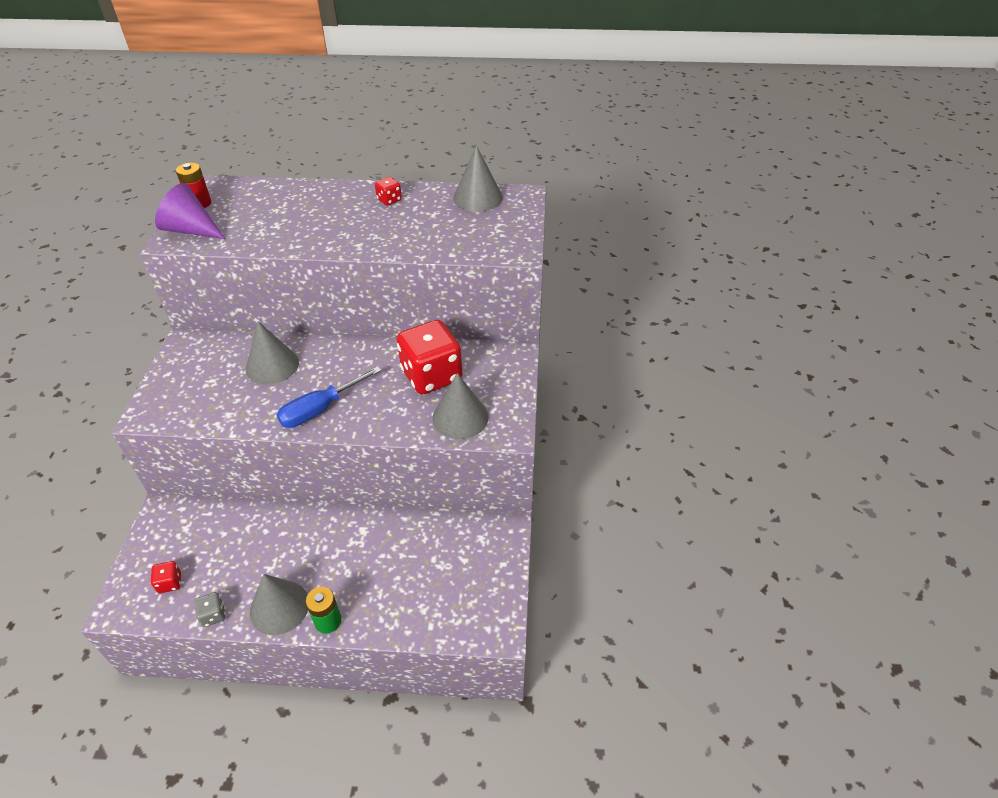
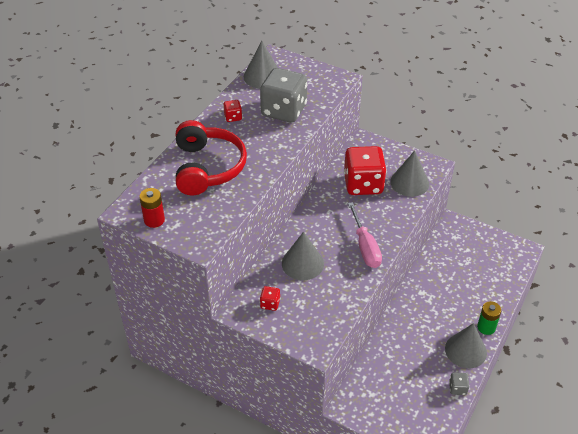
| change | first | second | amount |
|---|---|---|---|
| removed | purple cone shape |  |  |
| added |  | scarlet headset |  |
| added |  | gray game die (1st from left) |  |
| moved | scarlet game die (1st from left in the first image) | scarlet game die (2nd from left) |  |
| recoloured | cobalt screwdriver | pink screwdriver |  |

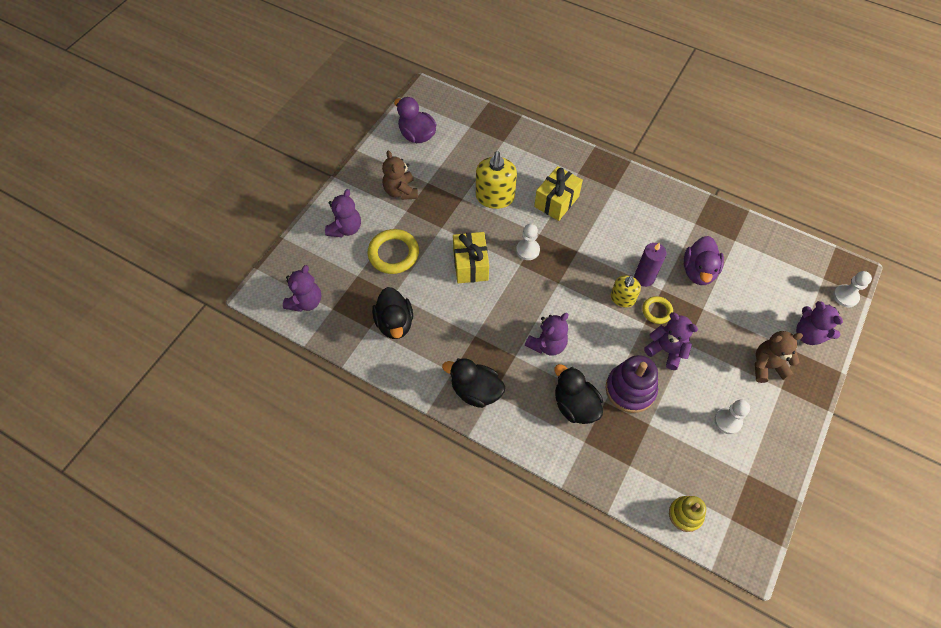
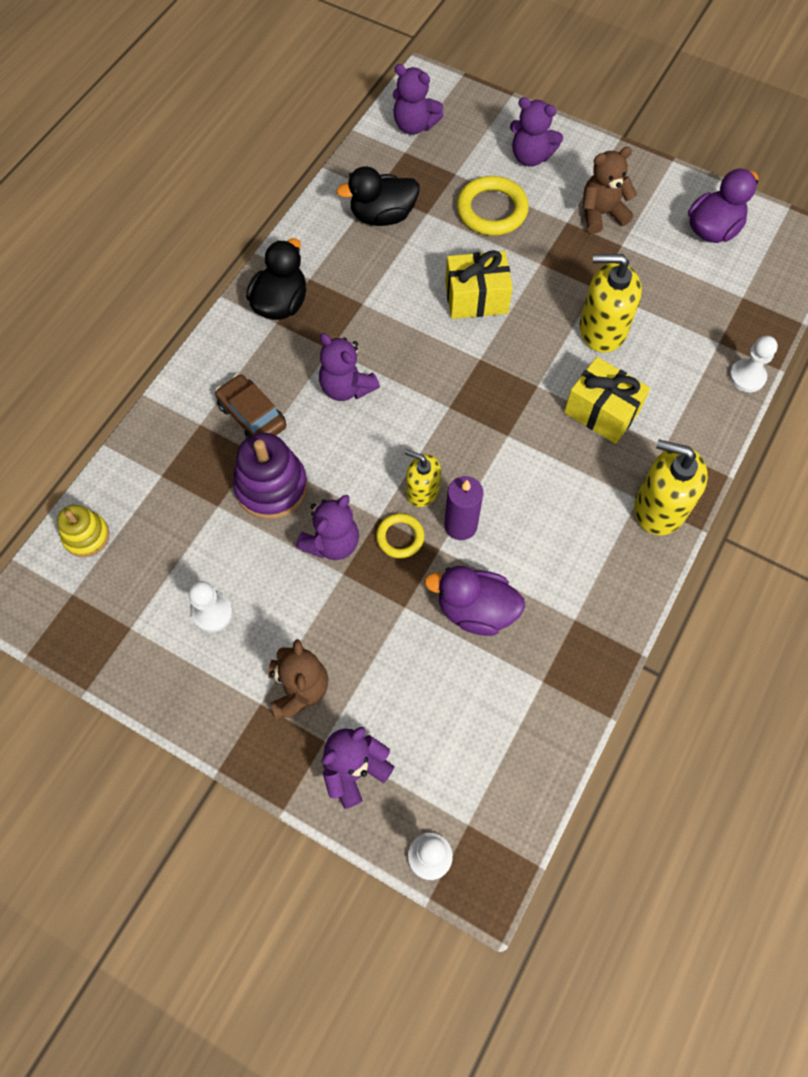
| change | first | second | amount |
|---|---|---|---|
| added |  | golden soap pump (3rd from left) |  |
| moved | snow-white pawn (1st from left in the first image) | snow-white pawn (3rd from left) |  |
| replaced | black rubber duck (3rd from left) | dark brown car |  |

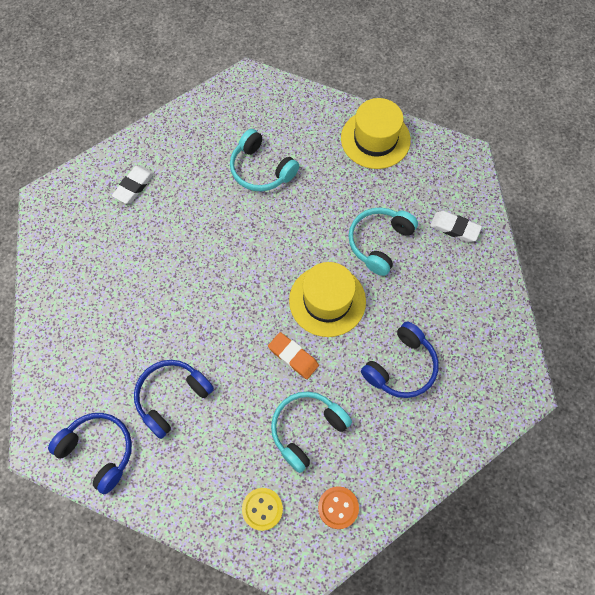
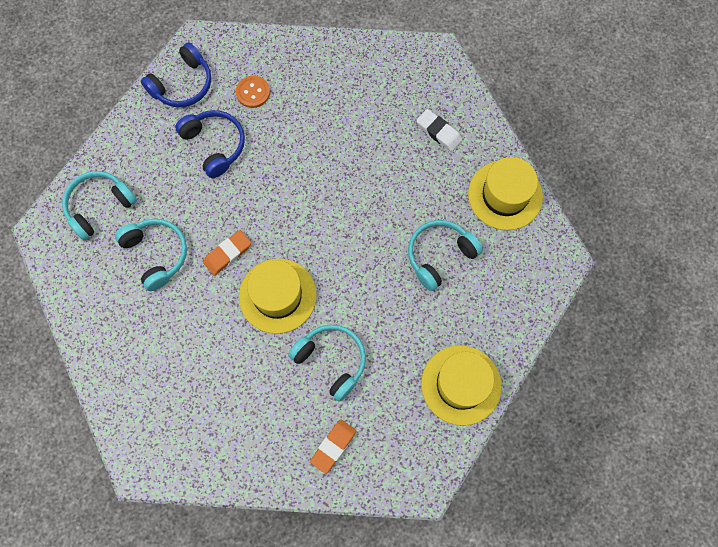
| change | first | second | amount |
|---|---|---|---|
| removed | cobalt headset (3rd from left) |  |  |
| added |  | golden hat (3rd from left) |  |
| moved | bright orange shirt button |  |  |
| replaced | golden shirt button | turquoise headset (1st from left) |  |
| recoloured | snow-white pencil eraser (2nd from left) | bright orange pencil eraser (2nd from left) |  |

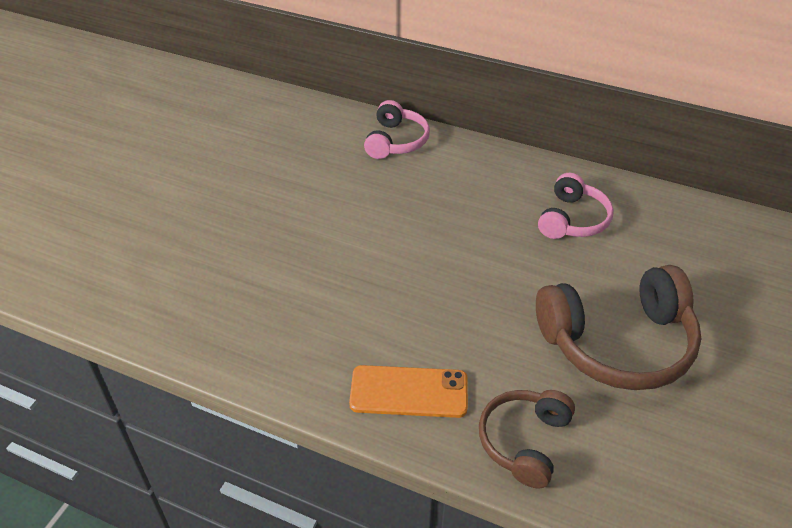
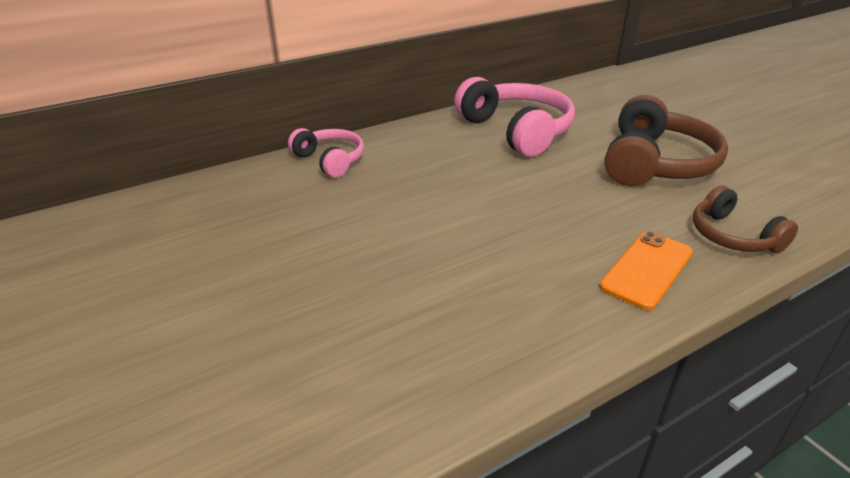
| change | first | second | amount |
|---|---|---|---|
| resized | pink headset (2nd from left) |  | x1.71 |

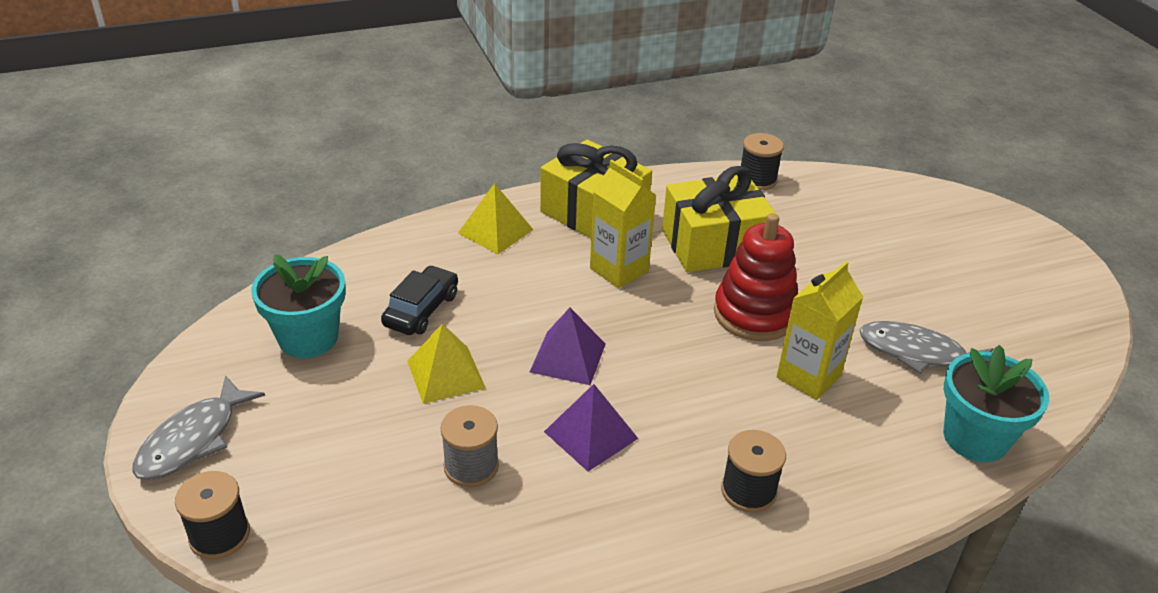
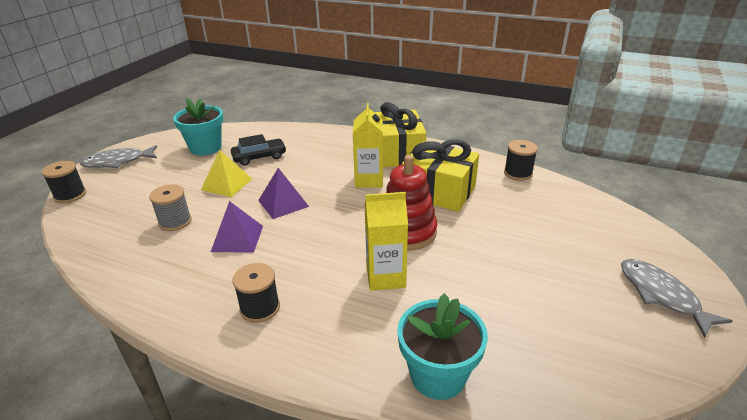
| change | first | second | amount |
|---|---|---|---|
| removed | golden pyramid (2nd from left) |  |  |
| moved | gray fish figure (2nd from left) |  |  |

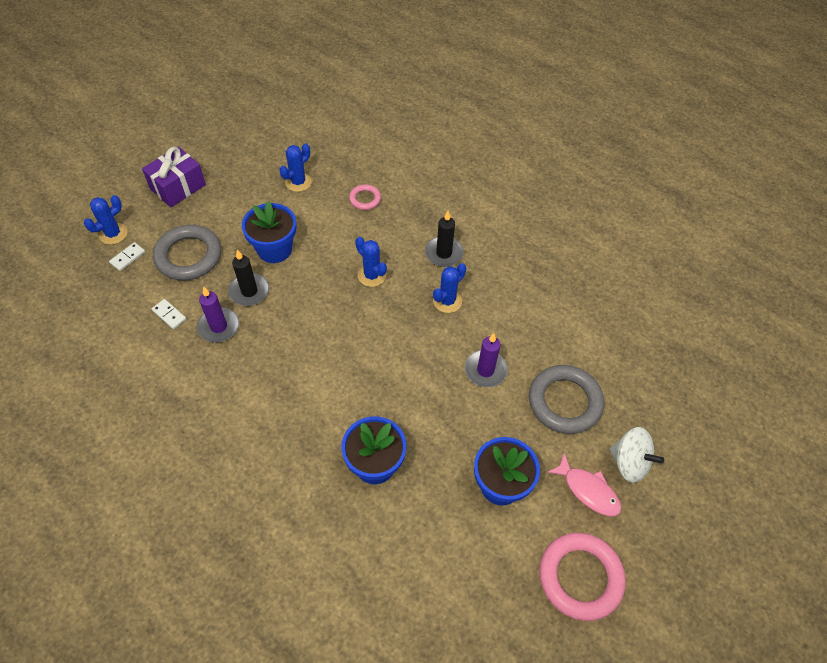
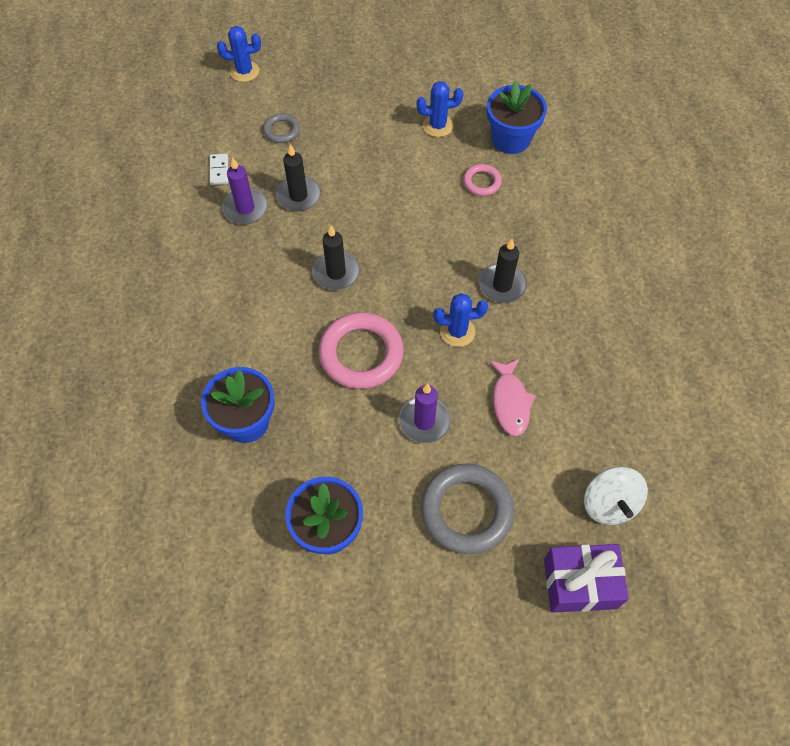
| change | first | second | amount |
|---|---|---|---|
| removed | snow-white domino piece (1st from left) |  |  |
| removed | cobalt prickly plant (3rd from left) |  |  |
| added |  | black pillar candle (2nd from left) |  |
| moved | purple present |  |  |
| moved | cobalt plant pot (1st from left in the first image) | cobalt plant pot (3rd from left) |  |
| moved | pink torus (2nd from left in the first image) | pink torus (1st from left) |  |
| moved | pink fish figure |  |  |
| moved | snow-white whirligig |  |  |
| resized | gray torus (1st from left) |  | x0.51 |

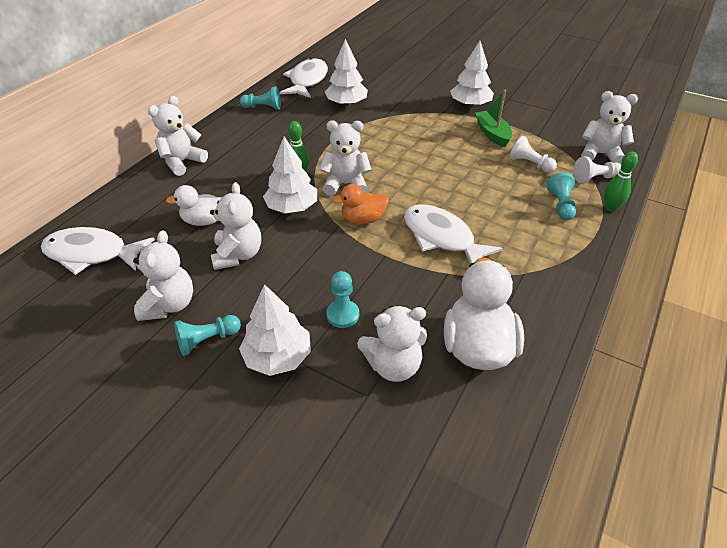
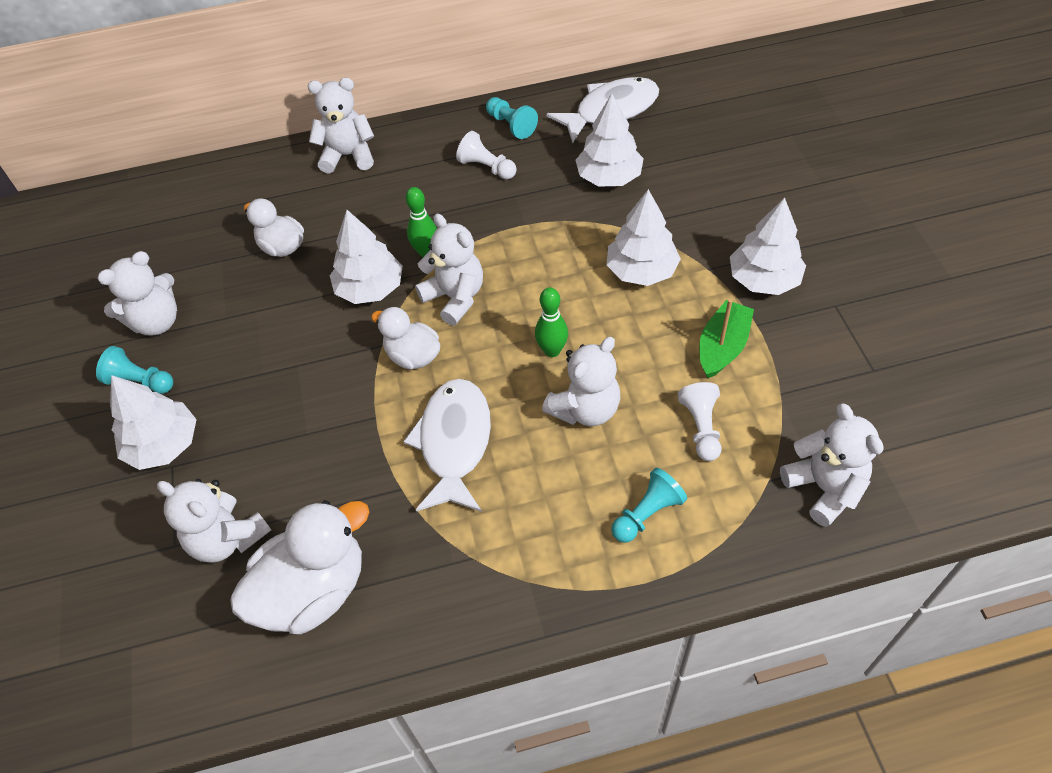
| change | first | second | amount |
|---|---|---|---|
| removed | snow-white fish figure (1st from left) |  |  |
| removed | turquoise pawn (3rd from left) |  |  |
| added |  | snow-white toy tree (4th from left) |  |
| moved | snow-white stuffed bear (3rd from left in the first image) | snow-white stuffed bear (5th from left) |  |
| moved | snow-white pawn (2nd from left in the first image) | snow-white pawn (1st from left) |  |
| moved | green tenpin (2nd from left) |  |  |
| recoloured | bright orange rubber duck | snow-white rubber duck (3rd from left) |  |

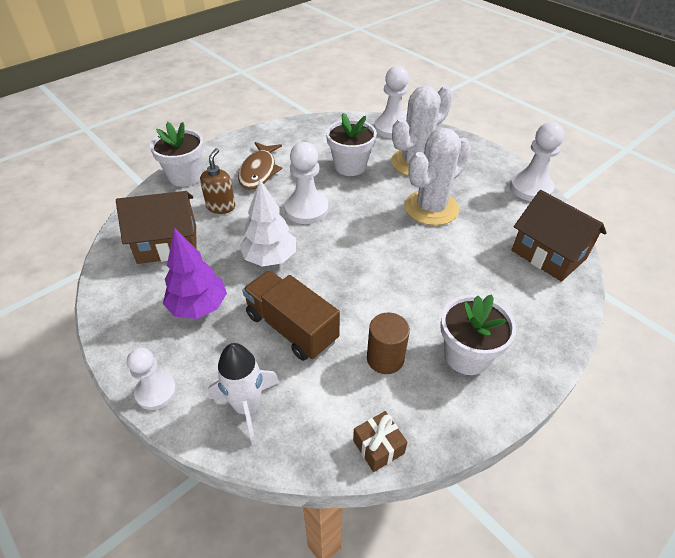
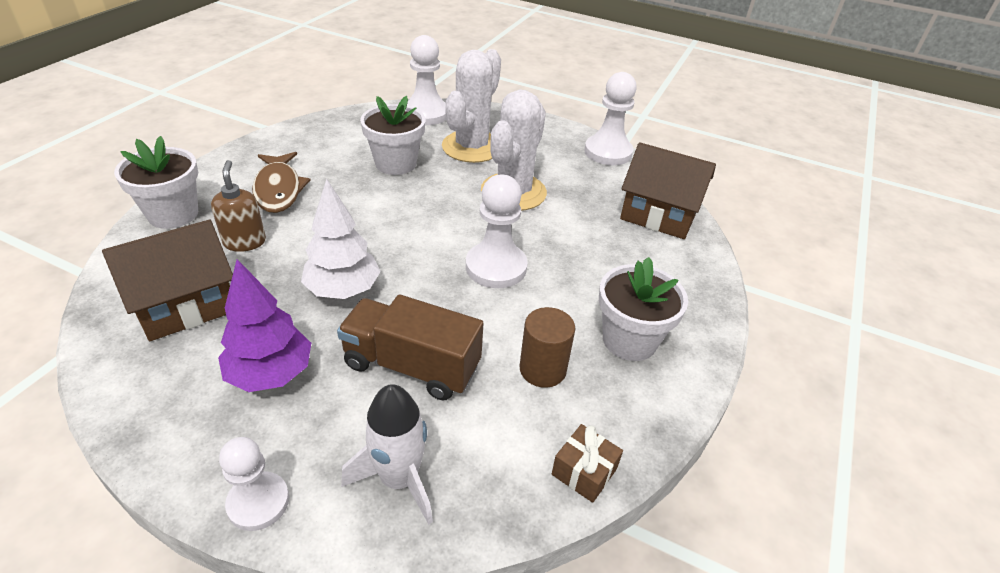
| change | first | second | amount |
|---|---|---|---|
| moved | snow-white pawn (2nd from left in the first image) | snow-white pawn (3rd from left) |  |

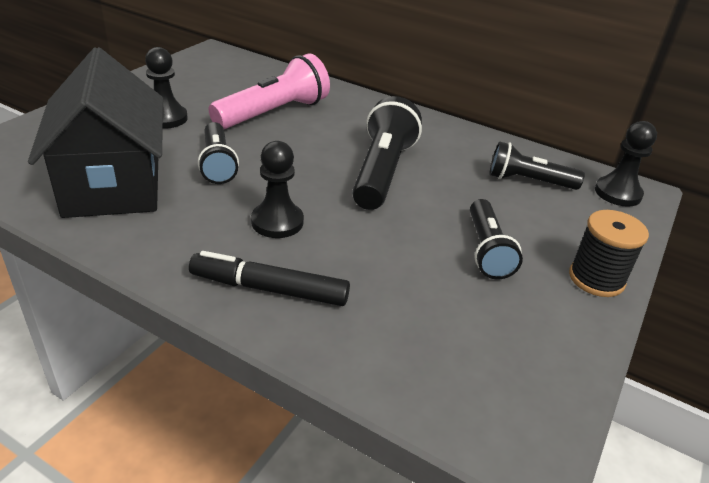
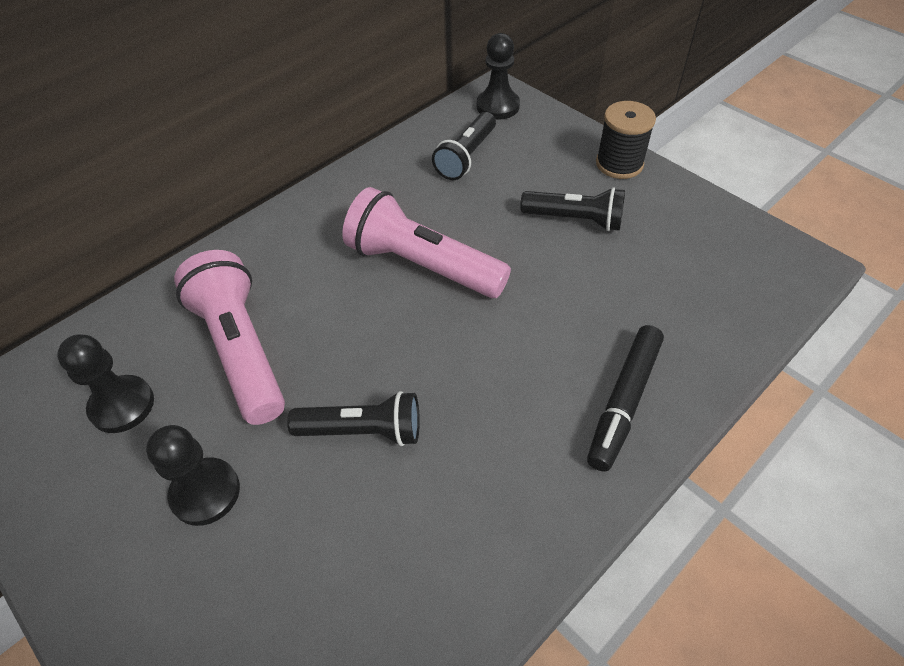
| change | first | second | amount |
|---|---|---|---|
| removed | black toy house |  |  |
| moved | black pawn (2nd from left in the first image) | black pawn (1st from left) |  |
| recoloured | black pocket torch (2nd from left) | pink pocket torch (2nd from left) |  |

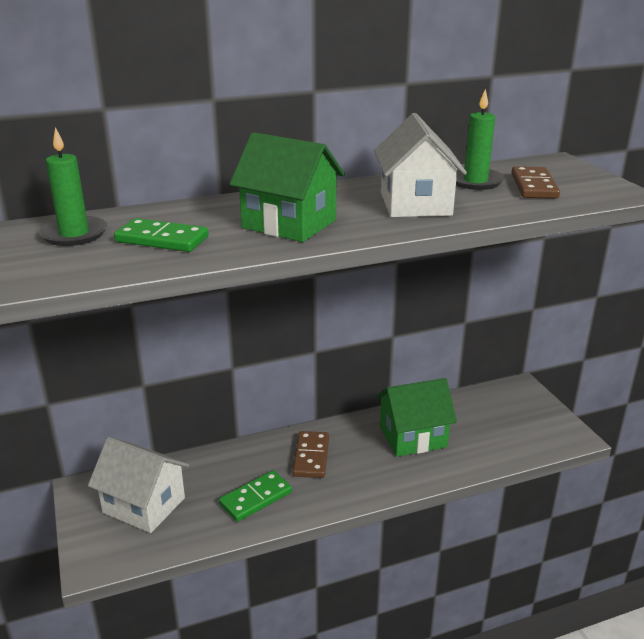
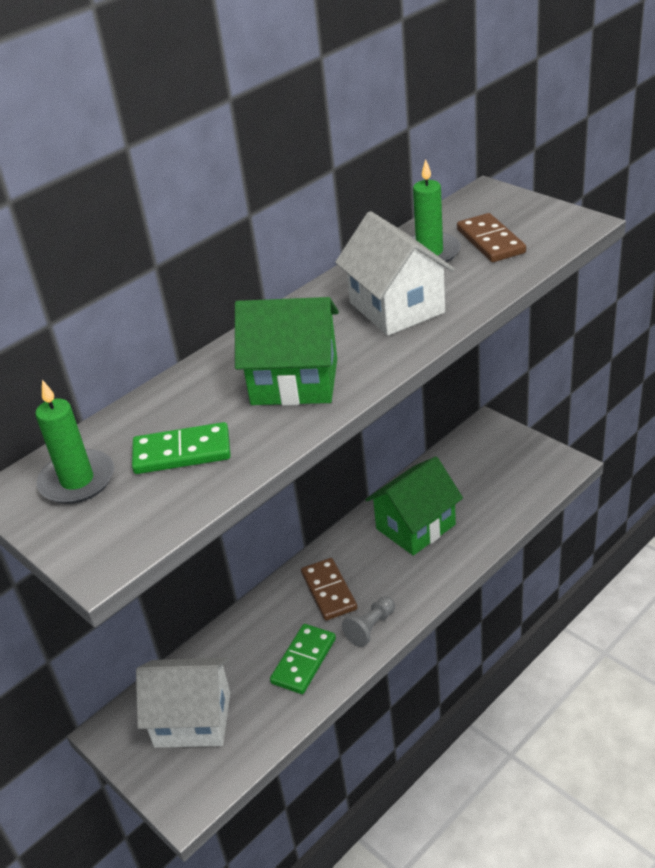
| change | first | second | amount |
|---|---|---|---|
| added |  | gray pawn |  |

